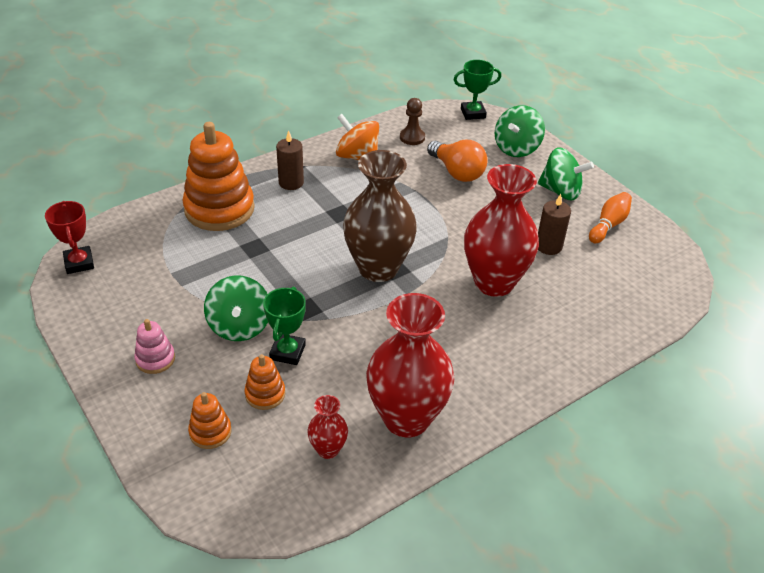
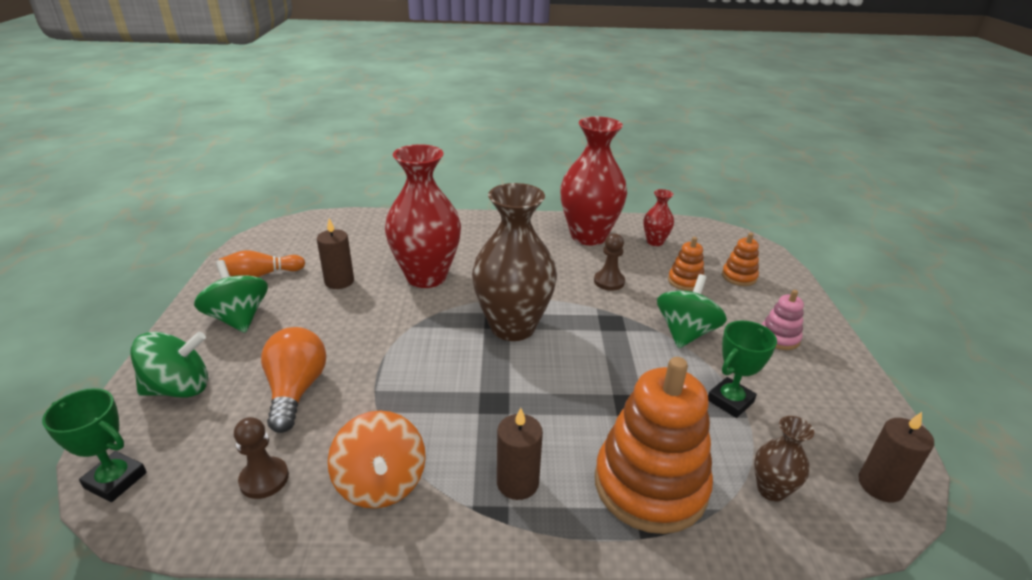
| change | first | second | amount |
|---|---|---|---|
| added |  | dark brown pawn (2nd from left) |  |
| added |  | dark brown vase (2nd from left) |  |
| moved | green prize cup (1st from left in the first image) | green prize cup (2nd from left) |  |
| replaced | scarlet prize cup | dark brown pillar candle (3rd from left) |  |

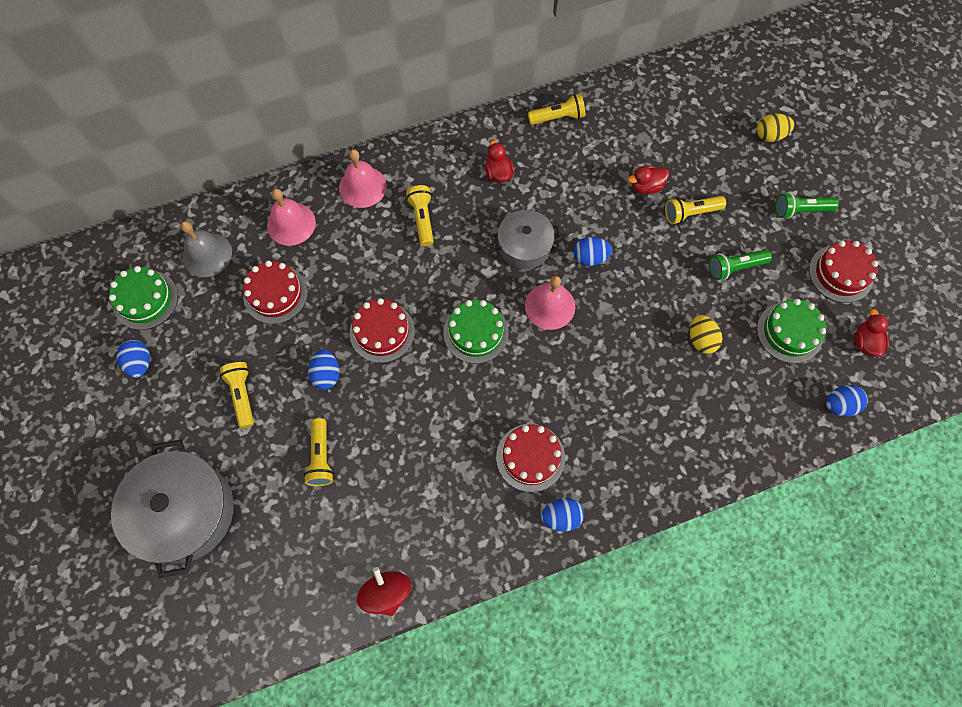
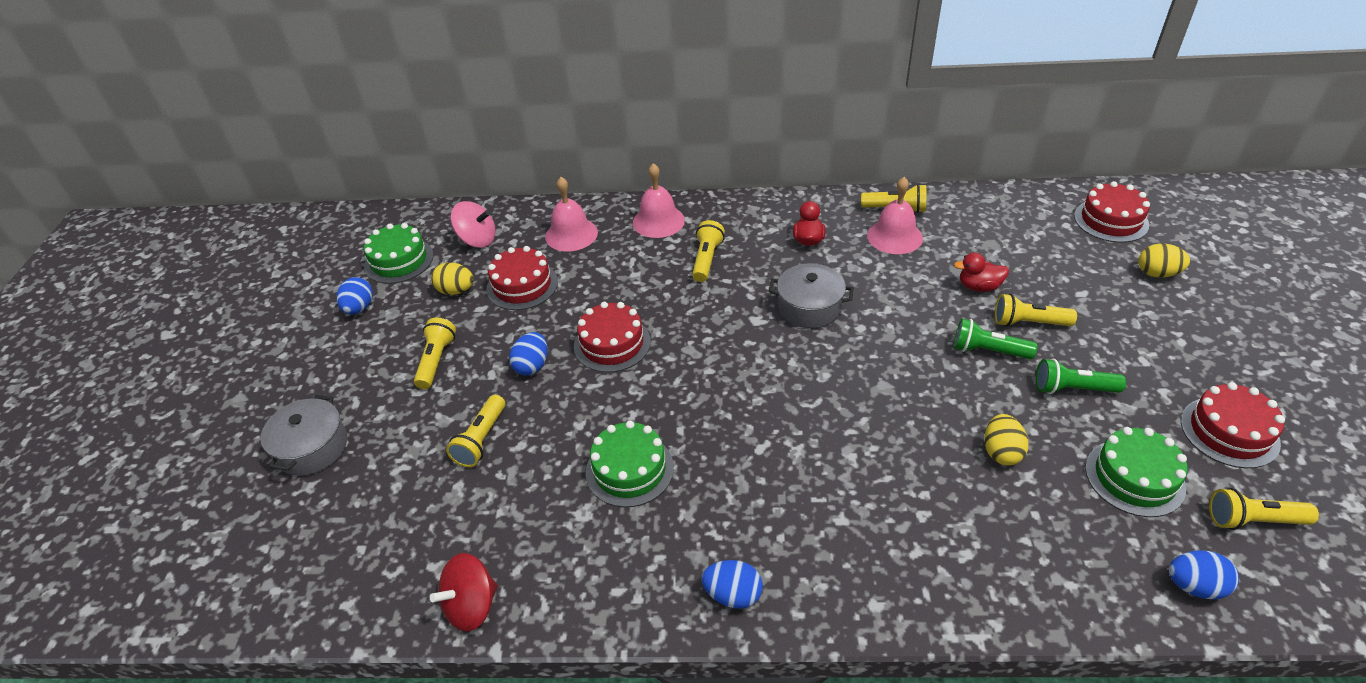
| change | first | second | amount |
|---|---|---|---|
| removed | cobalt egg shape (4th from left) |  |  |
| added |  | golden egg shape (1st from left) |  |
| moved | green layer cake (2nd from left) |  |  |
| moved | scarlet layer cake (3rd from left) |  |  |
| moved | pink hand bell (3rd from left) |  |  |
| moved | green pocket torch (2nd from left in the first image) | green pocket torch (1st from left) |  |
| replaced | gray hand bell | pink whirligig |  |
| replaced | scarlet rubber duck (3rd from left) | golden pocket torch (6th from left) |  |
| turned | scarlet whirligig |  | 135 degrees counterclockwise |
| resized | gray stockpot (1st from left) |  | x0.60 |

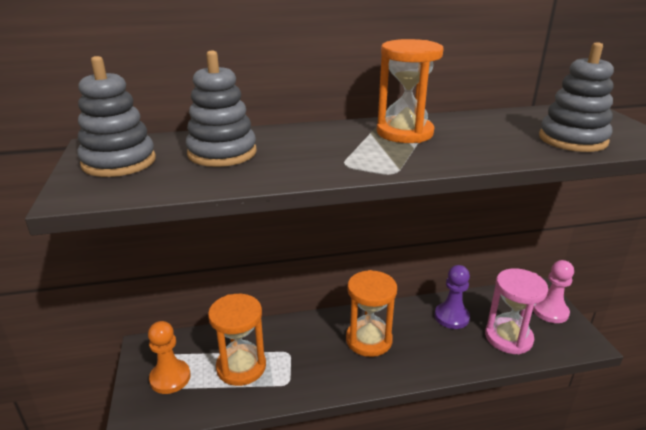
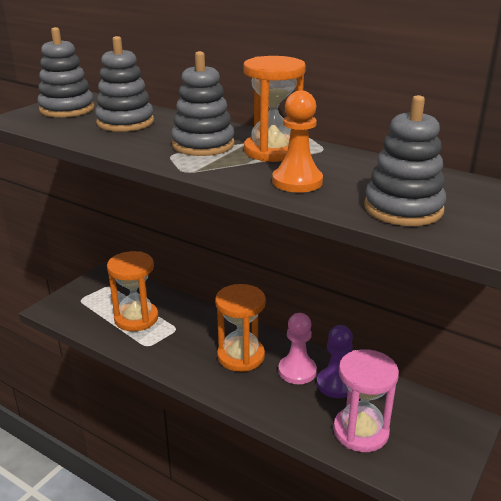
| change | first | second | amount |
|---|---|---|---|
| added |  | gray stacking toy (3rd from left) |  |
| moved | bright orange pawn |  |  |
| moved | pink pawn |  |  |

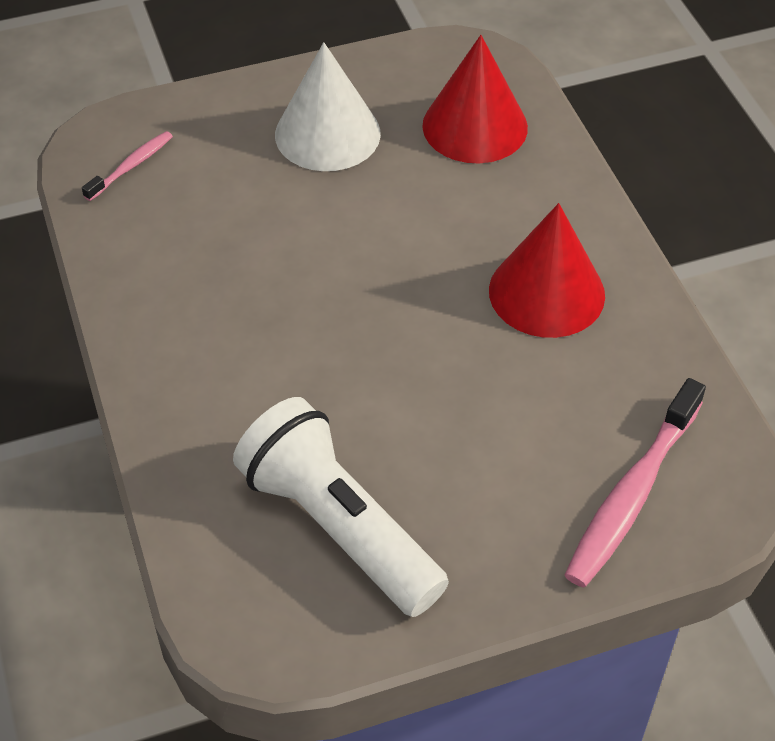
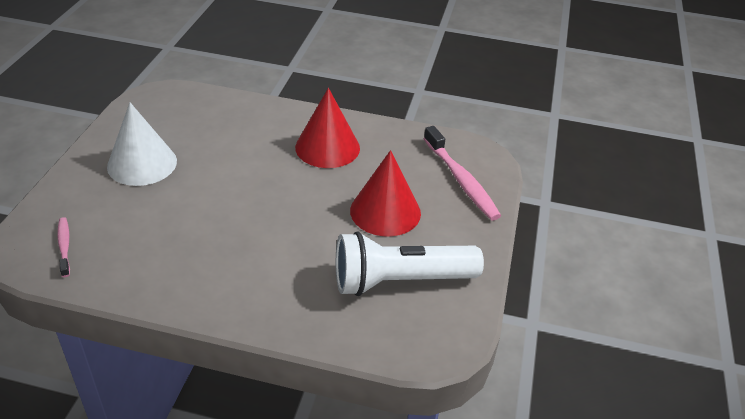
| change | first | second | amount |
|---|---|---|---|
| moved | scarlet cone shape (1st from left in the first image) | scarlet cone shape (2nd from left) |  |

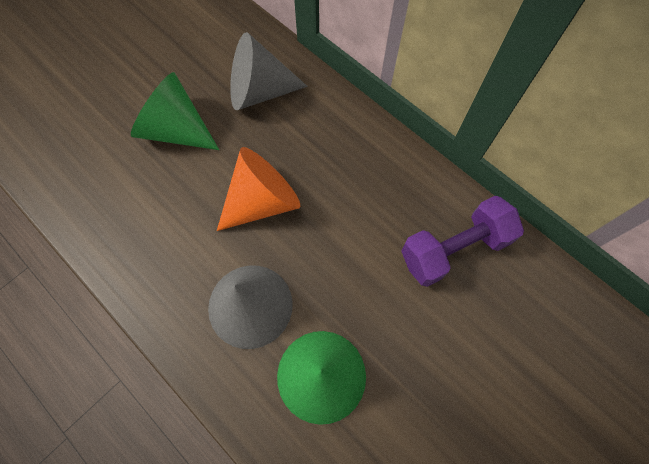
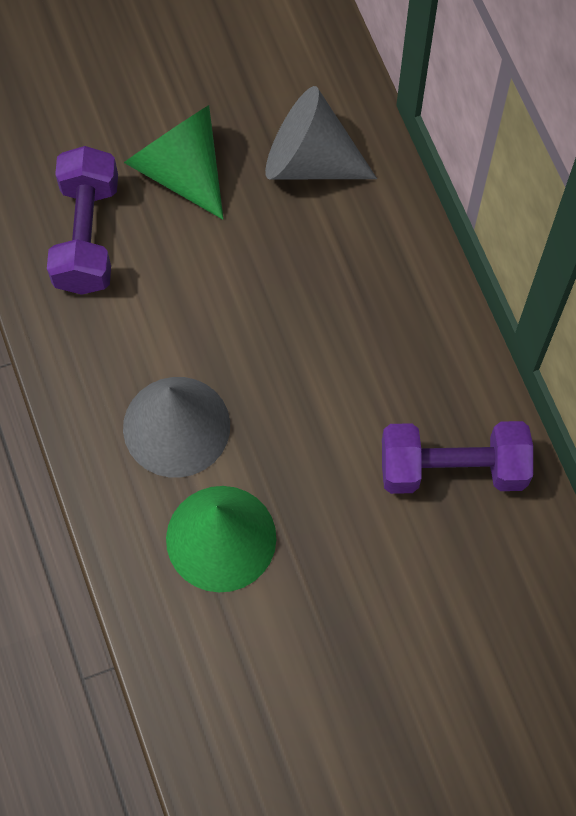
| change | first | second | amount |
|---|---|---|---|
| removed | bright orange cone shape |  |  |
| added |  | purple hand weight (1st from left) |  |

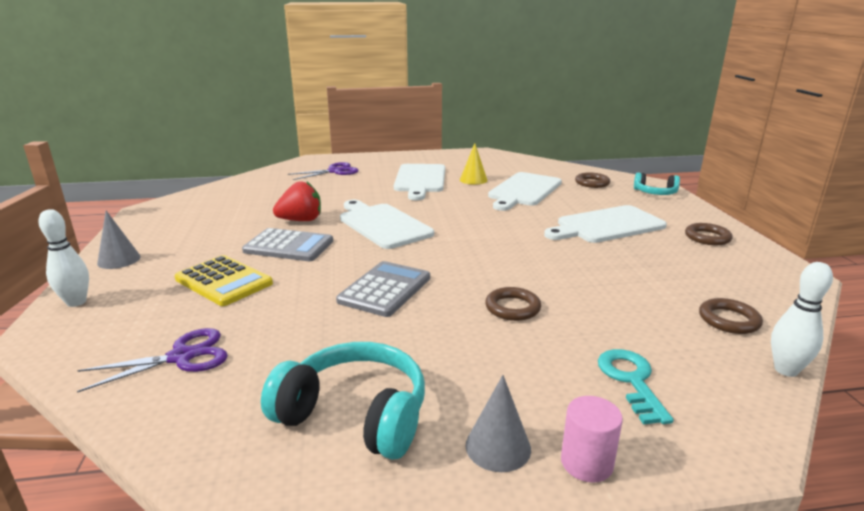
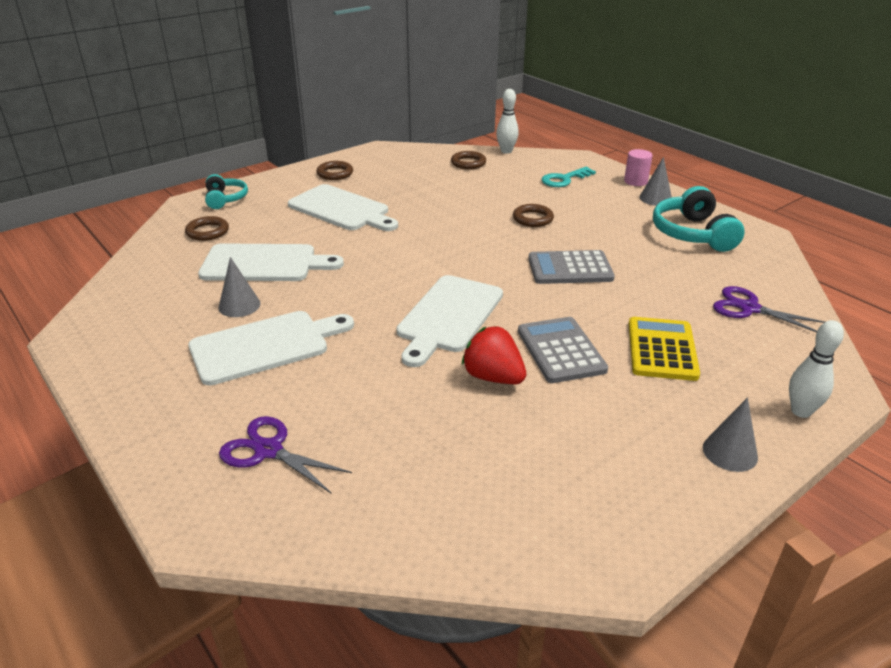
| change | first | second | amount |
|---|---|---|---|
| recoloured | golden cone shape | gray cone shape (1st from left) |  |

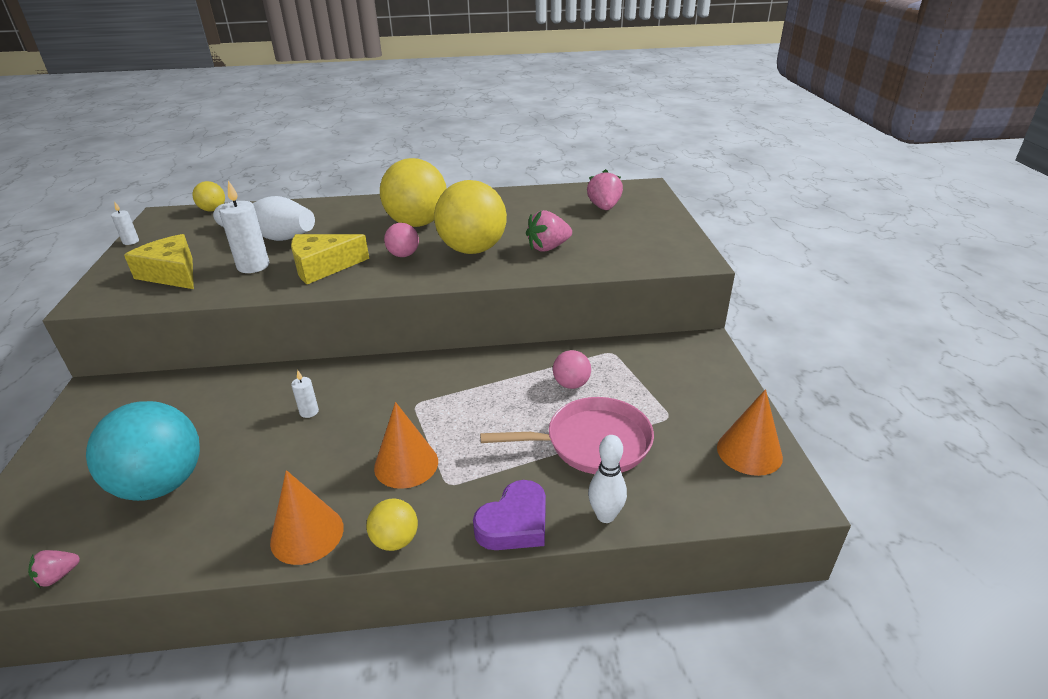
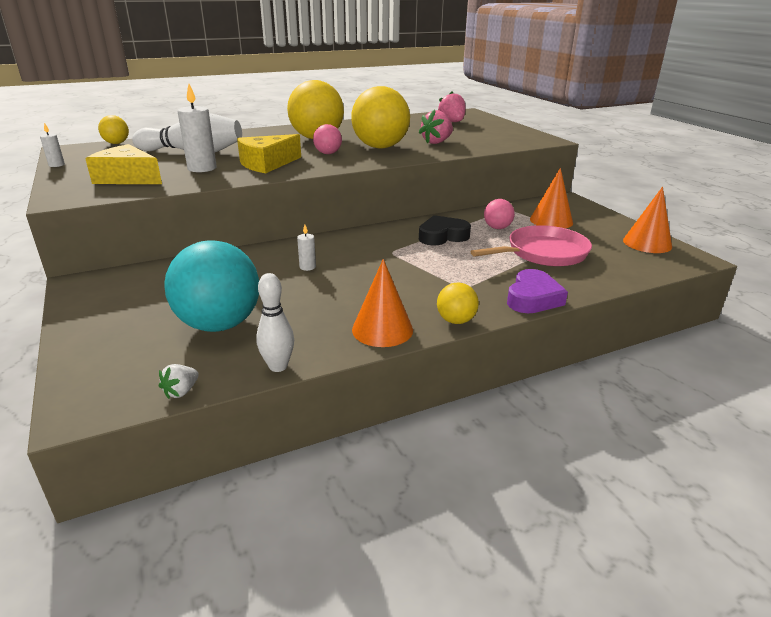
| change | first | second | amount |
|---|---|---|---|
| added |  | black love heart |  |
| moved | bright orange cone shape (2nd from left) |  |  |
| moved | snow-white tenpin (2nd from left) |  |  |
| recoloured | pink berry (1st from left) | snow-white berry |  |

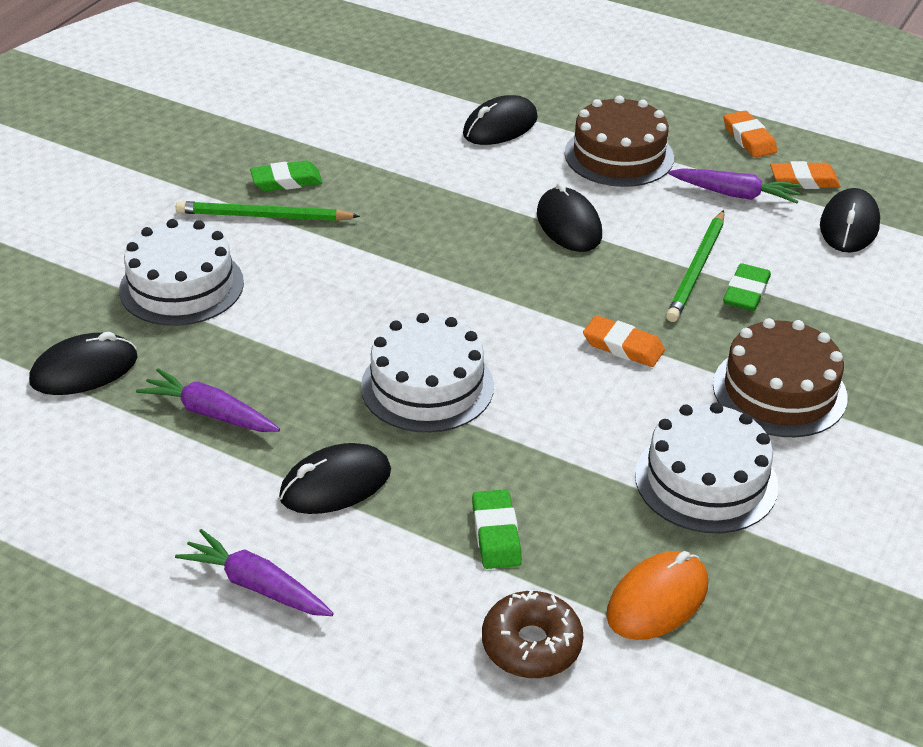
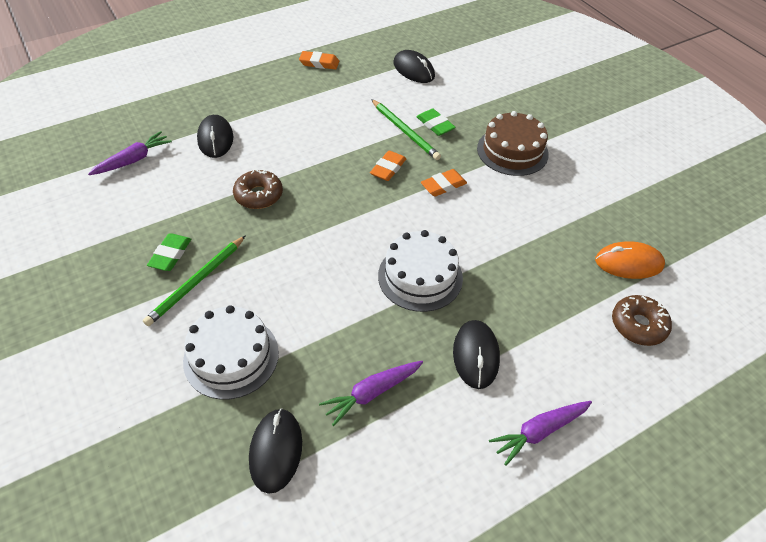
| change | first | second | amount |
|---|---|---|---|
| removed | green pencil eraser (2nd from left) |  |  |
| removed | black PC mouse (4th from left) |  |  |
| removed | dark brown layer cake (1st from left) |  |  |
| removed | snow-white layer cake (3rd from left) |  |  |
| added |  | dark brown donut (1st from left) |  |
| moved | purple toy carrot (3rd from left in the first image) | purple toy carrot (1st from left) |  |
| moved | bright orange pencil eraser (3rd from left in the first image) | bright orange pencil eraser (2nd from left) |  |
| turned | bright orange PC mouse |  | 75 degrees counterclockwise |

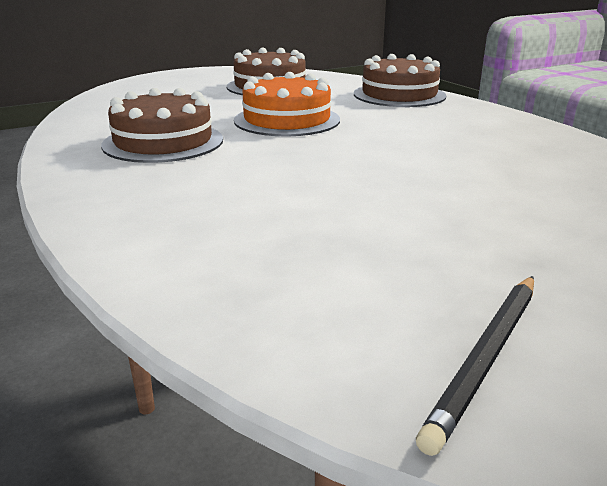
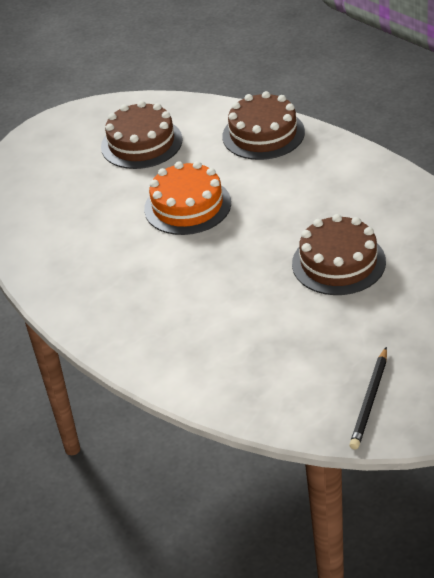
| change | first | second | amount |
|---|---|---|---|
| moved | dark brown layer cake (1st from left in the first image) | dark brown layer cake (3rd from left) |  |

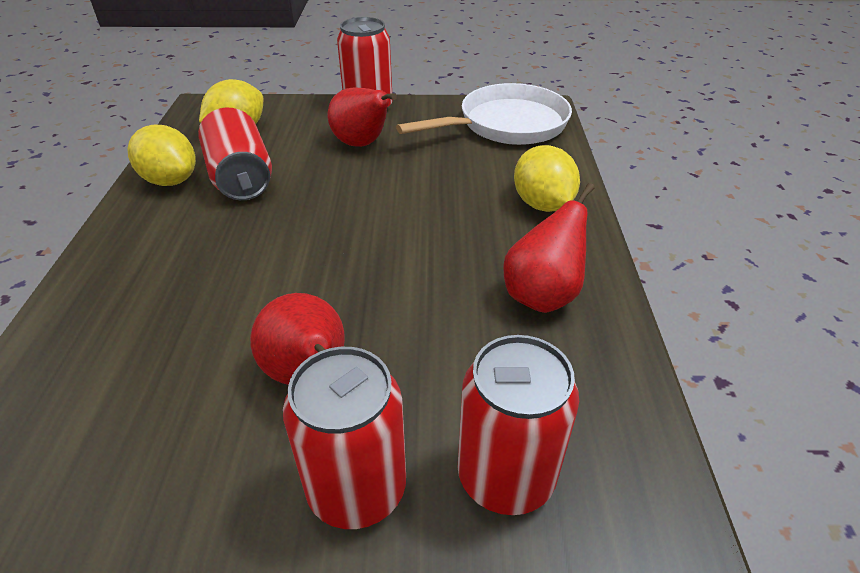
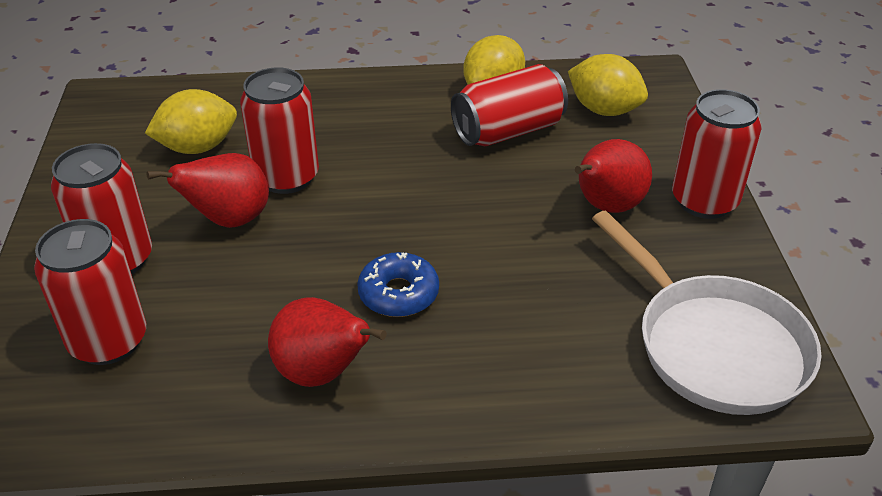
| change | first | second | amount |
|---|---|---|---|
| added |  | scarlet tin (3rd from left) |  |
| added |  | cobalt donut |  |
| moved | golden citrus fruit (3rd from left in the first image) | golden citrus fruit (1st from left) |  |

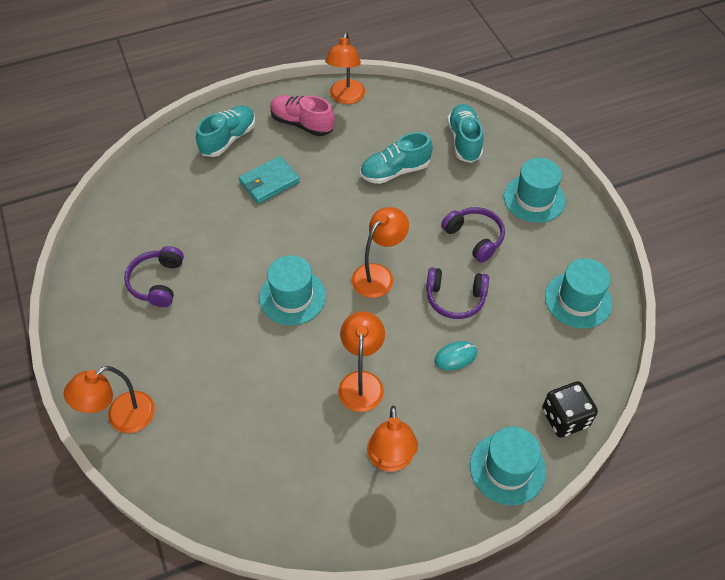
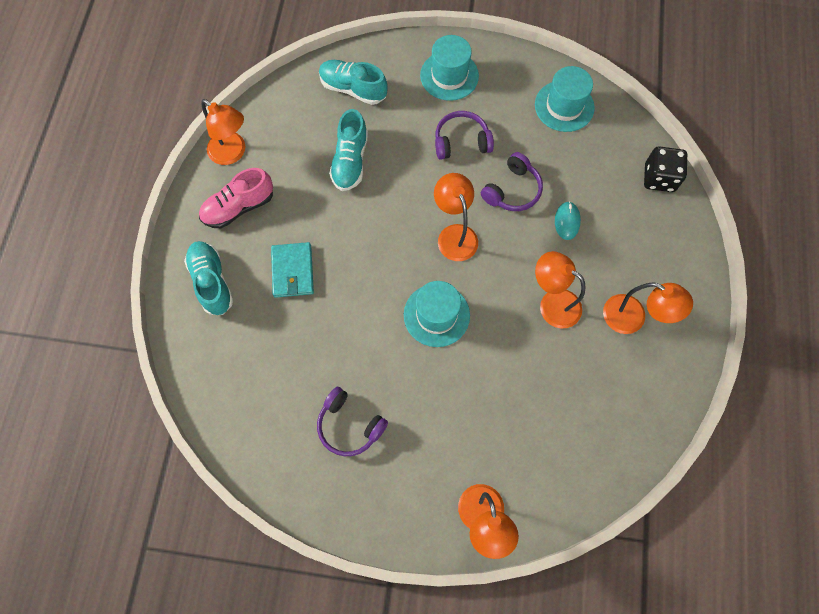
| change | first | second | amount |
|---|---|---|---|
| removed | turquoise hat (2nd from left) |  |  |

